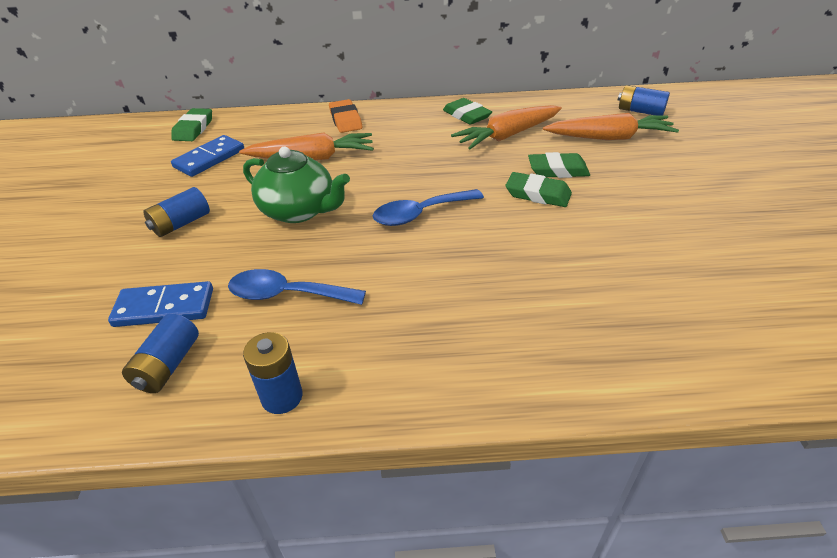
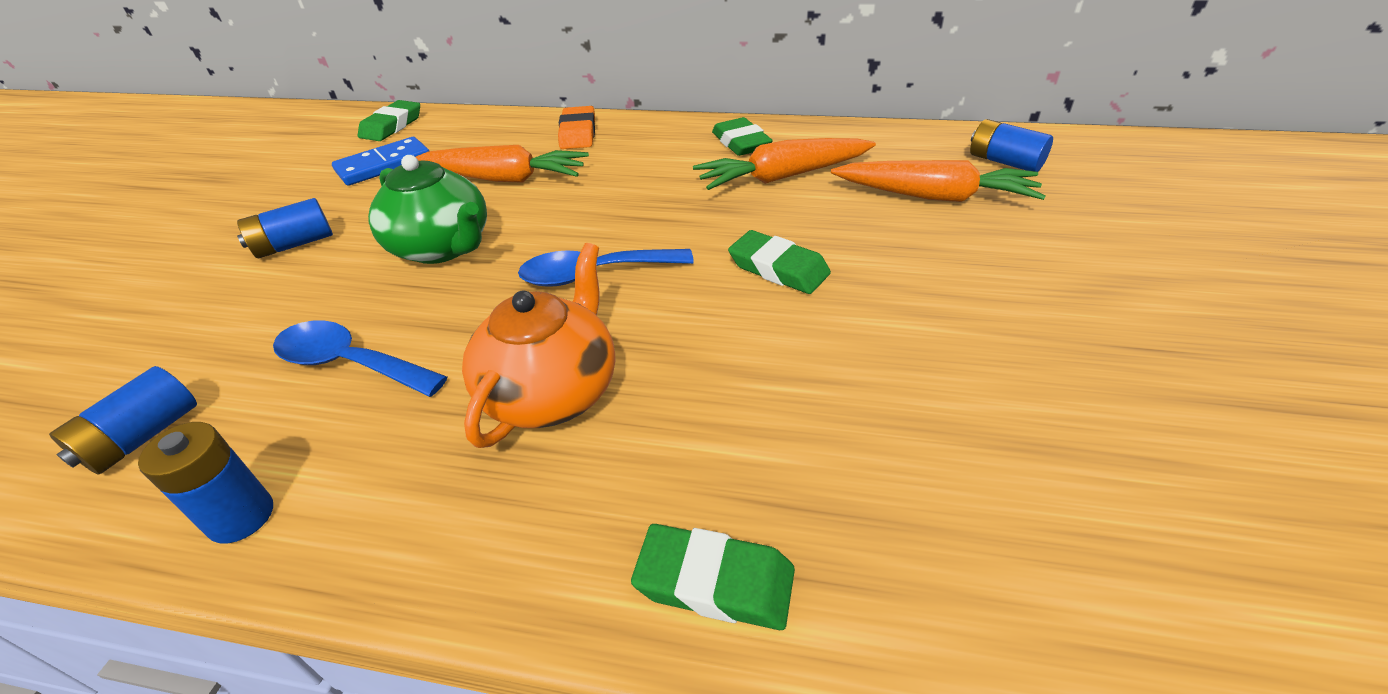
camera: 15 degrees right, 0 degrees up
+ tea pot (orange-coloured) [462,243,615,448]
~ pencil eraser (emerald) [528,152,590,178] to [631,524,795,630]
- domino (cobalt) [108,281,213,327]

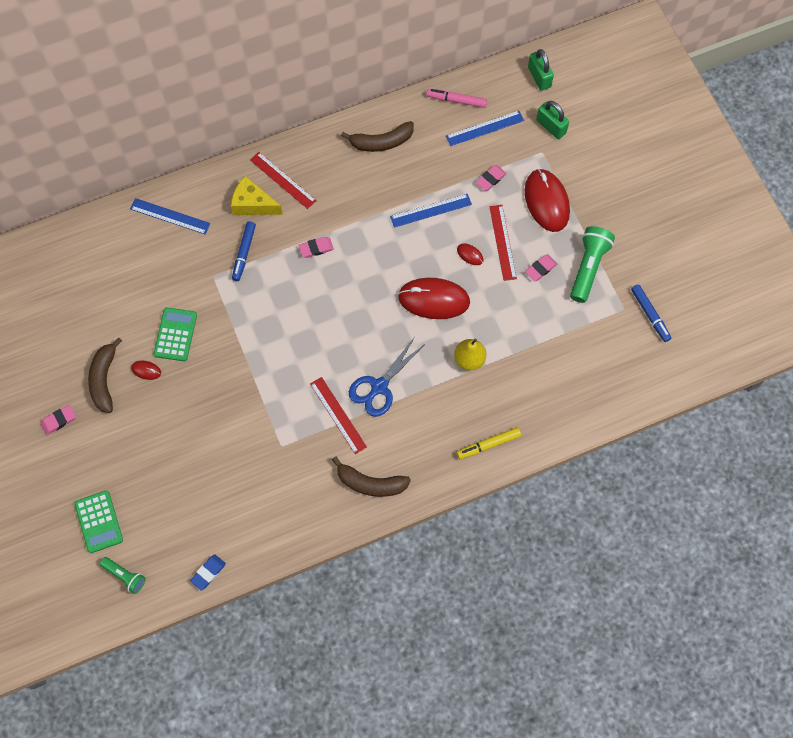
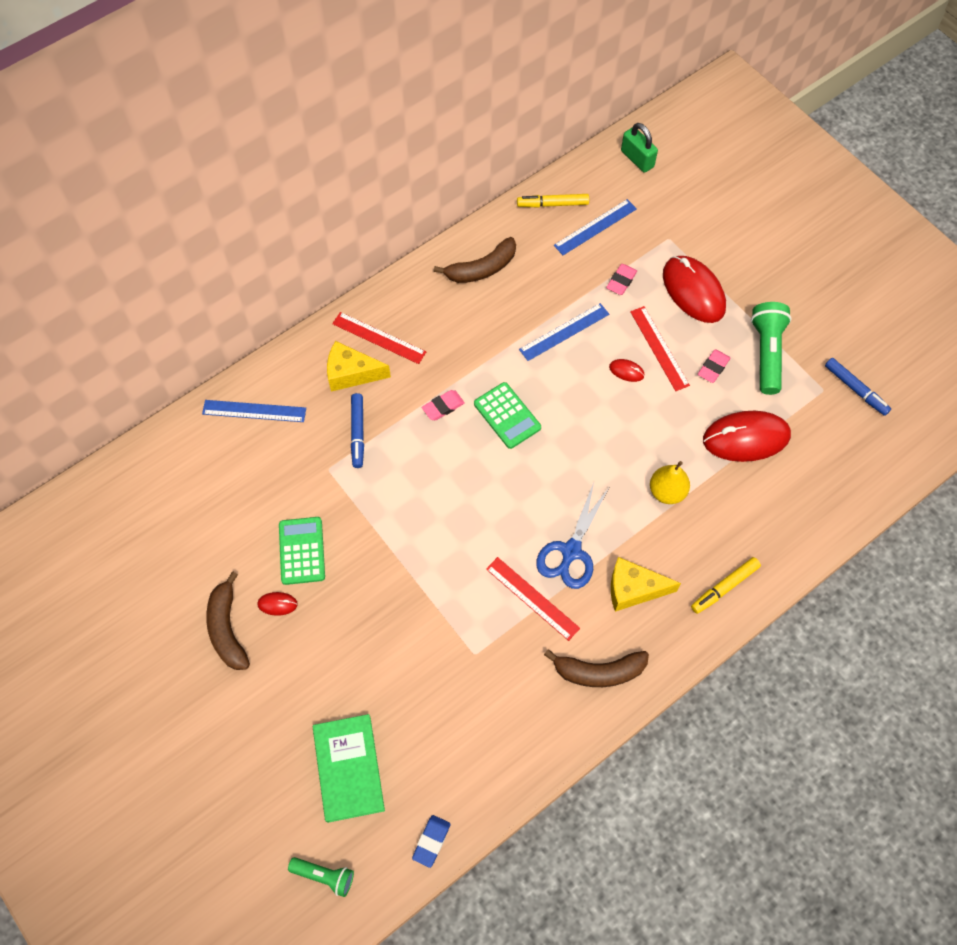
camera: 15 degrees left, 5 degrees down
+ book (emerald) [313,714,385,823]
~ pocket calculator (emerald) [74,491,123,553] to [474,382,541,449]
~ felt pen (rose-pink) [426,89,487,108] to felt pen (bright yellow) [517,194,589,208]
+ piece of cheese (bright yellow) [611,557,681,612]
~ mouse (scarlet) [398,278,470,319] to [703,411,791,462]
- pencil eraser (rose-pink) [41,405,76,435]
- small lock (emerald) [536,101,569,139]

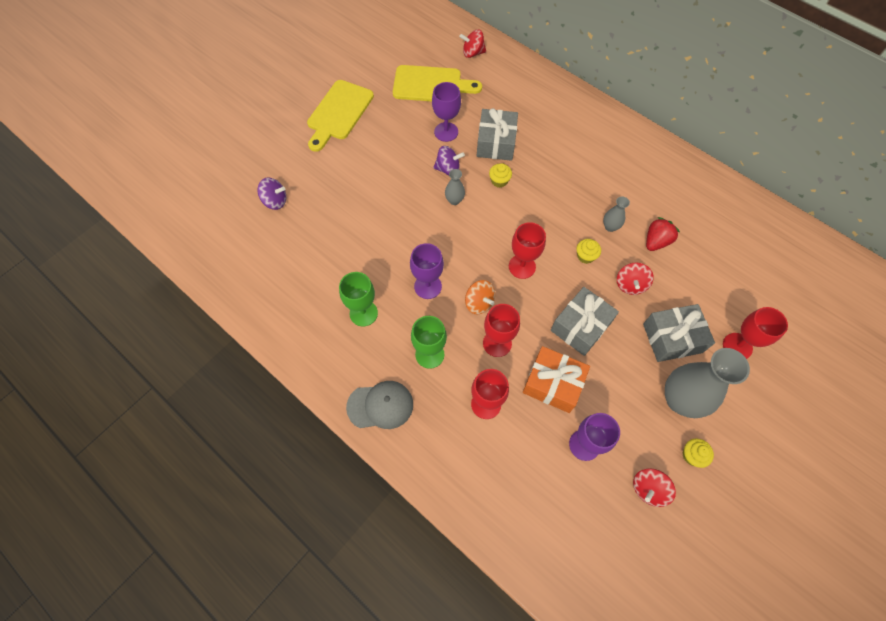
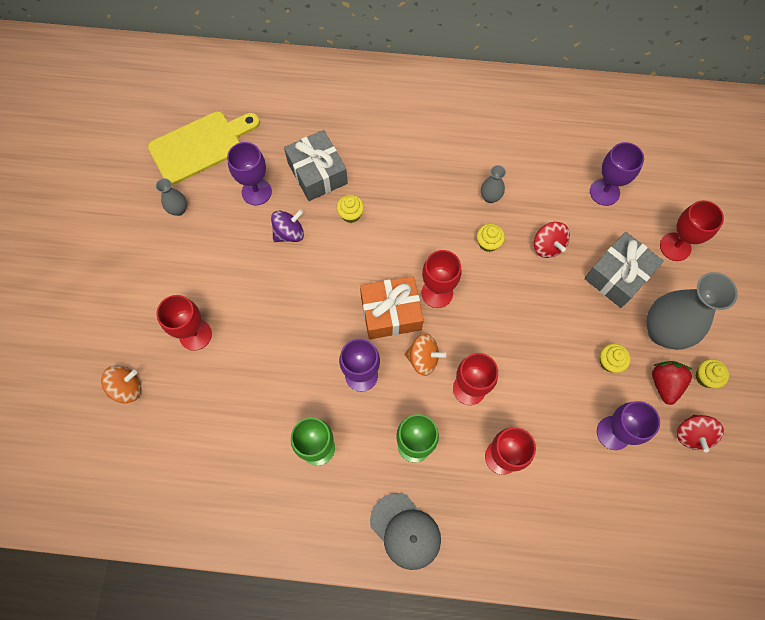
camera: 35 degrees left, 5 degrees up
~ toy top (royal purple) [258,177,286,210] to toy top (orange-coloured) [101,365,141,403]
~ vase (ash-grey) [445,169,465,205] to [156,178,187,216]
+ goblet (scarlet) [157,295,212,351]
~ present (orange-coloured) [523,346,590,413] to [360,276,424,339]
~ cap (ash-grey) [346,381,413,429] = [370,493,441,570] 90 degrees clockwise
+ goblet (royal purple) [590,142,644,206]
+ fairy cake (bright yellow) [600,344,631,373]
~ berry (scarlet) [646,217,680,251] to [652,361,693,405]
- chopping board (bright yellow) [307,80,374,152]
- toy top (scarlet) [459,29,486,58]
- present (ash-grey) [551,287,619,356]

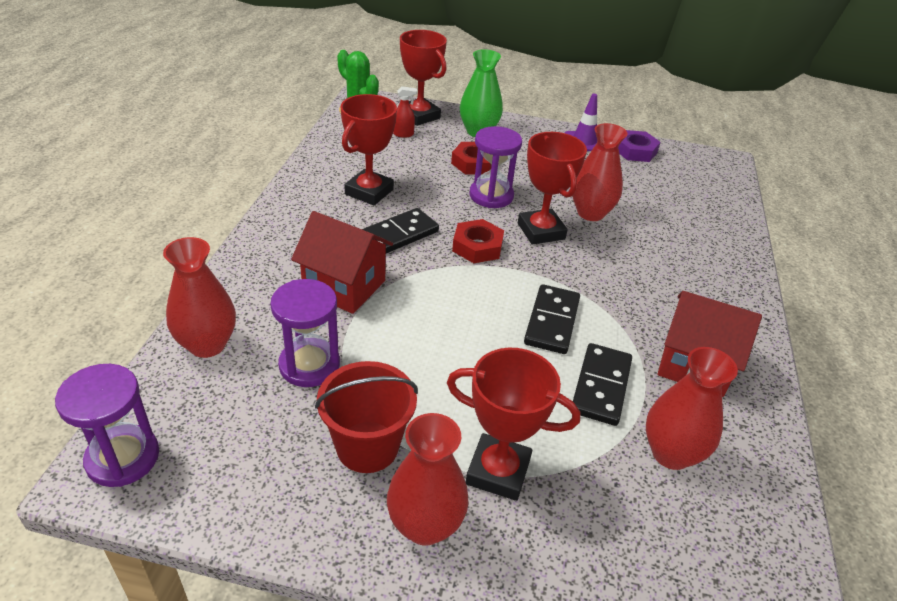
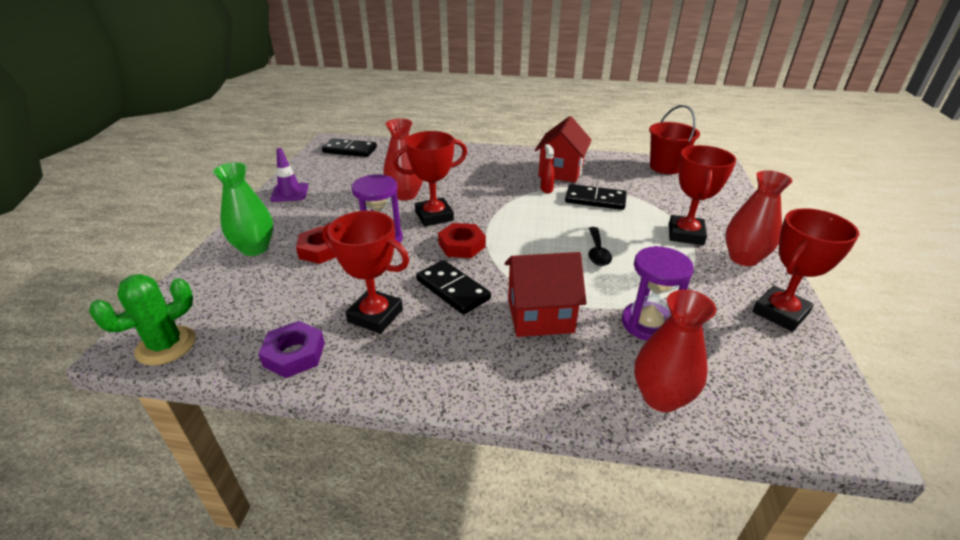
camera: 90 degrees left, 5 degrees down
~ hexagon nut (royal purple) [618,130,660,162] to [258,321,325,378]
~ domino (jet-black) [524,284,580,354] to [322,138,377,157]
~ cottage (scarlet) [291,211,393,314] = [505,252,586,337] 60 degrees clockwise
~ spray cleaner (scarlet) [393,86,417,138] to [541,144,555,193]
+ spoon (jet-black) [588,227,612,266]
~ pail (scarlet) [315,361,418,473] to [649,105,700,174]
~ award cup (scarlet) [400,30,447,126] to [752,208,859,332]
- hourglass (royal purple) [55,364,159,487]
- vase (scarlet) [646,347,738,470]

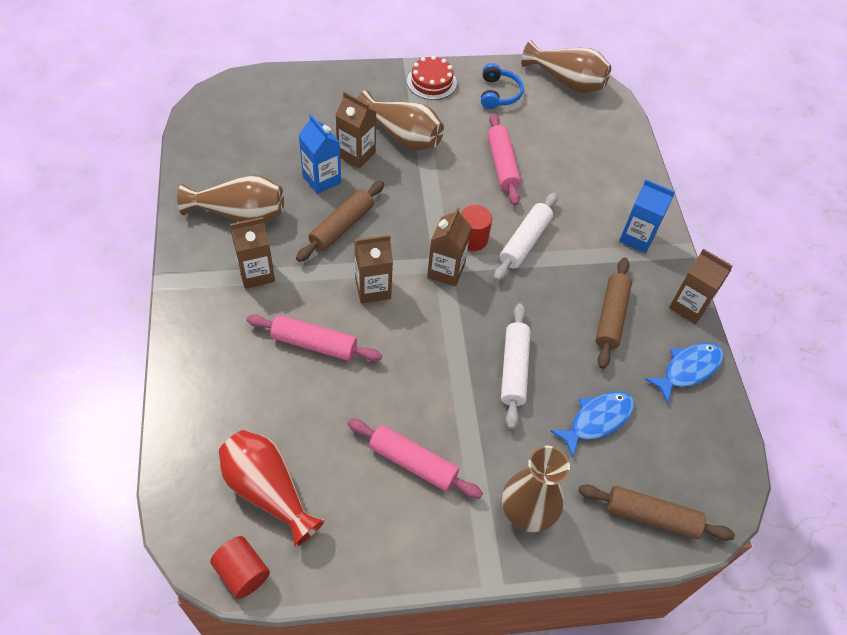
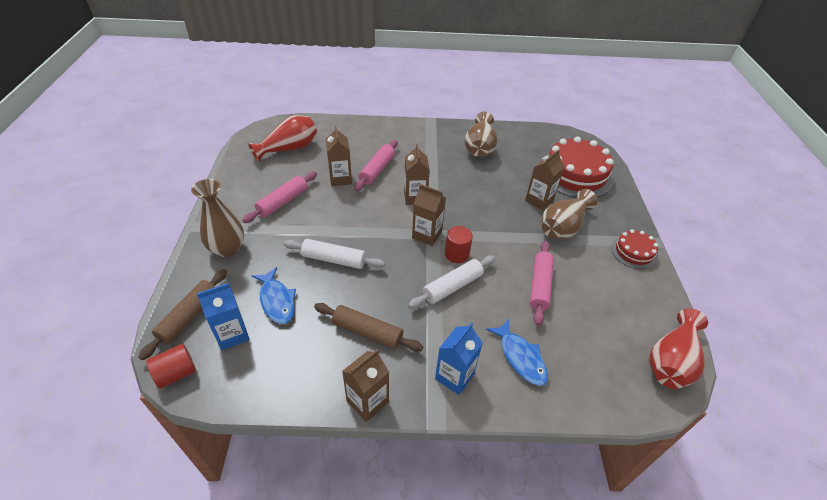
camera: 100 degrees right, 10 degrees down
~ cylinder shape (scarlet) [210,536,270,599] to [146,344,196,389]
~ juice carton (cobalt) [299,115,341,194] to [197,283,250,350]
~ juice carton (brown) [230,217,275,289] to [326,126,352,186]
~ pastry roller (pure white) [494,193,558,281] = [408,256,495,309] 75 degrees counterclockwise
~ fish (cobalt) [645,343,723,404] to [486,319,548,386]
~ pastry roller (rose-pink) [487,113,521,206] = [530,241,554,326] 75 degrees counterclockwise
+ layer cake (scarlet) [548,137,614,198]
~ vase (brown) [521,40,611,93] to vase (scarlet) [649,308,708,389]
- pastry roller (brown) [296,181,384,262]
- headphones (cobalt) [481,63,524,109]

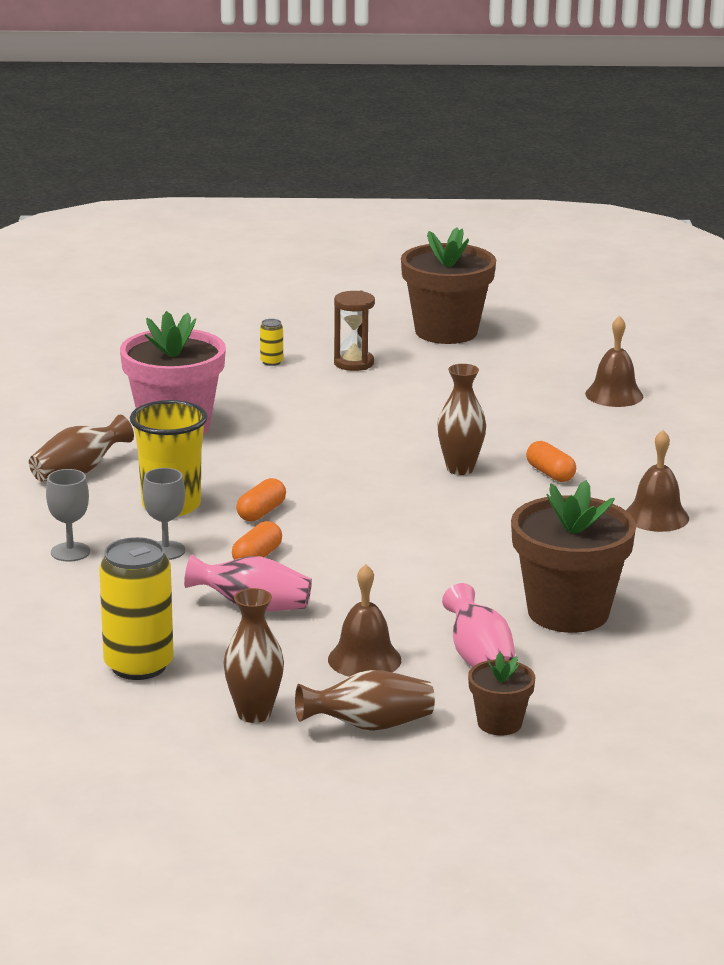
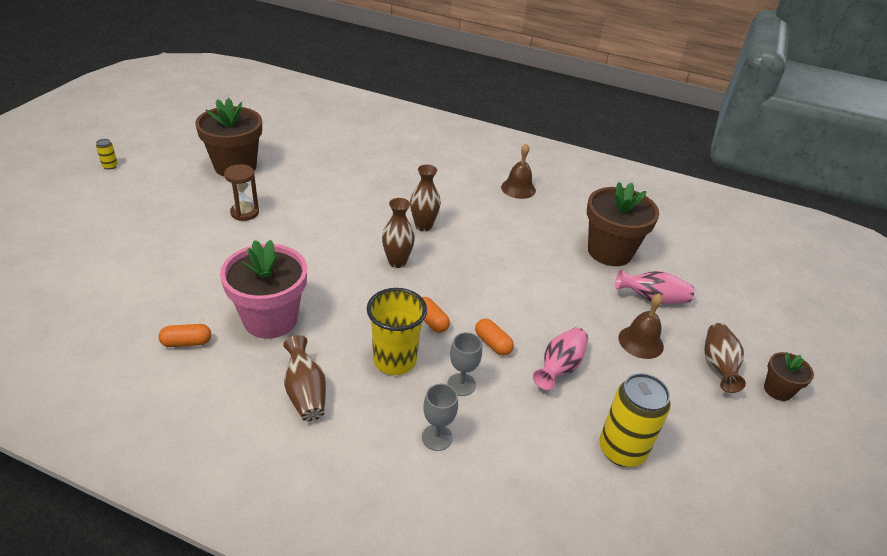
camera: 70 degrees left, 15 degrees up
~ can (bright yellow) [260,319,283,366] to [96,139,118,170]
~ pill (orange-coloured) [526,441,576,482] to [159,324,211,347]
~ vase (brown) [223,588,284,723] to [382,198,415,268]
~ flower pot (brown) [468,652,536,736] to [764,352,814,401]
- school bell (brown) [585,316,643,407]

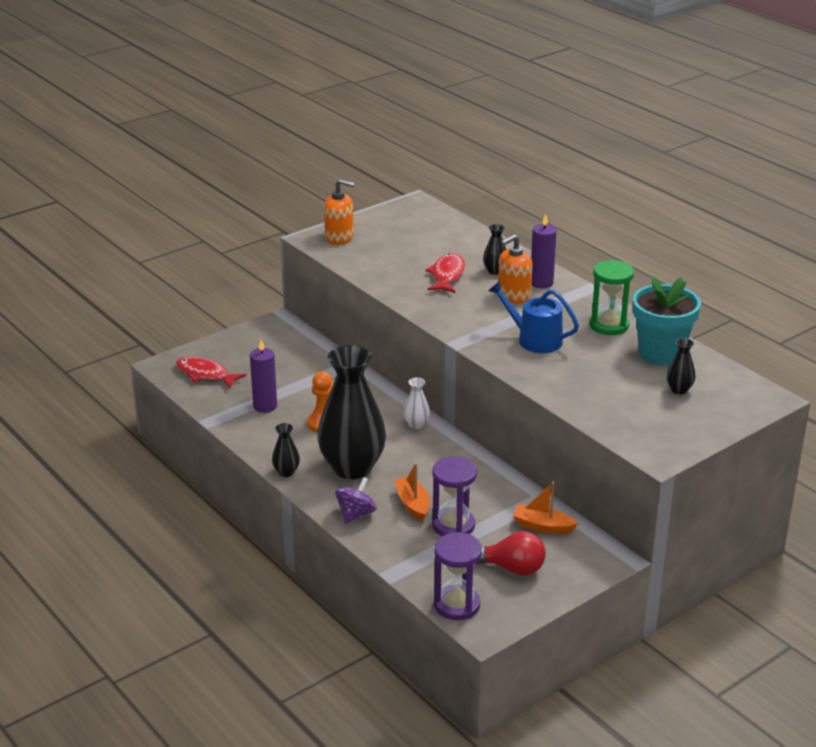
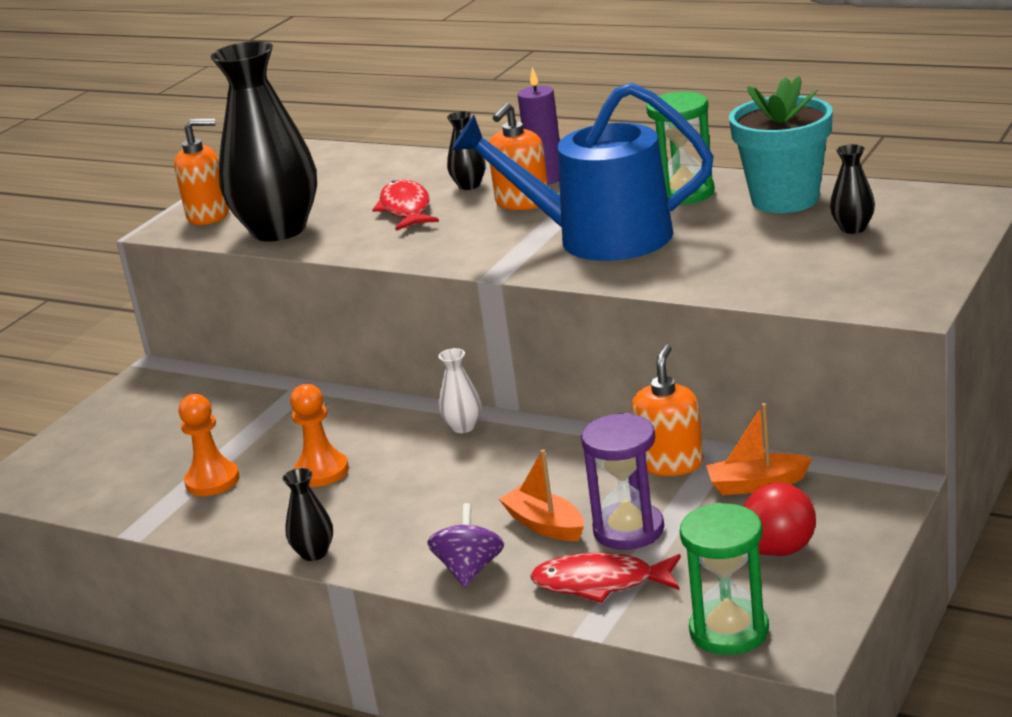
camera: 20 degrees left, 5 degrees down
~ pillar candle (royal purple) [250,340,277,413] to chess pawn (orange-coloured) [178,394,239,496]
~ vase (jet-black) [317,345,386,479] to [210,41,317,242]
~ watering pot (cobalt) [488,281,579,353] = [452,83,713,261] x1.64
~ fish (scarlet) [176,356,246,389] to [530,553,681,603]
+ soap pump (orange-coloured) [632,344,703,476]
~ hourglass (royal purple) [434,532,482,620] to hourglass (emerald) [680,503,769,655]

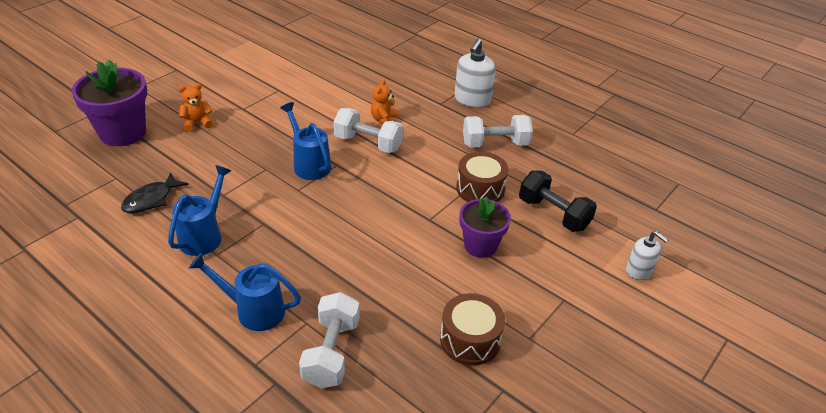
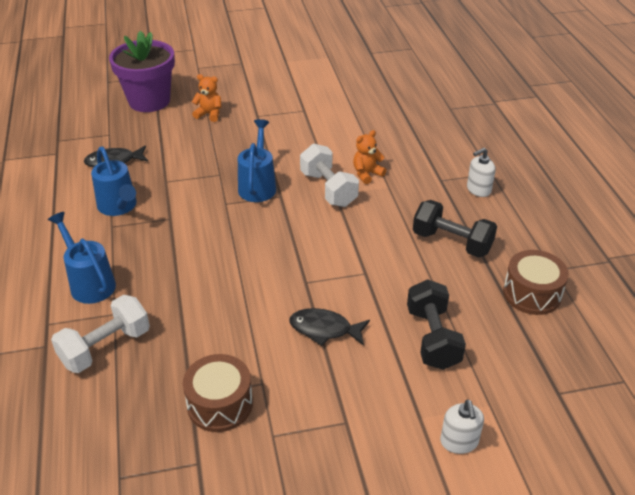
camera: 40 degrees right, 0 degrees up
~ watering pot (cobalt) [168,165,232,256] = [91,147,137,216] 90 degrees clockwise
~ flower pot (royal purple) [460,197,511,258] to fish (jet-black) [290,308,370,346]
~ hand weight (pure white) [463,115,533,148] to hand weight (jet-black) [413,200,497,258]
~ soap pump (pure white) [455,38,496,108] = [467,148,495,197] x0.62
~ drum (brown) [456,152,508,202] to [503,250,569,315]

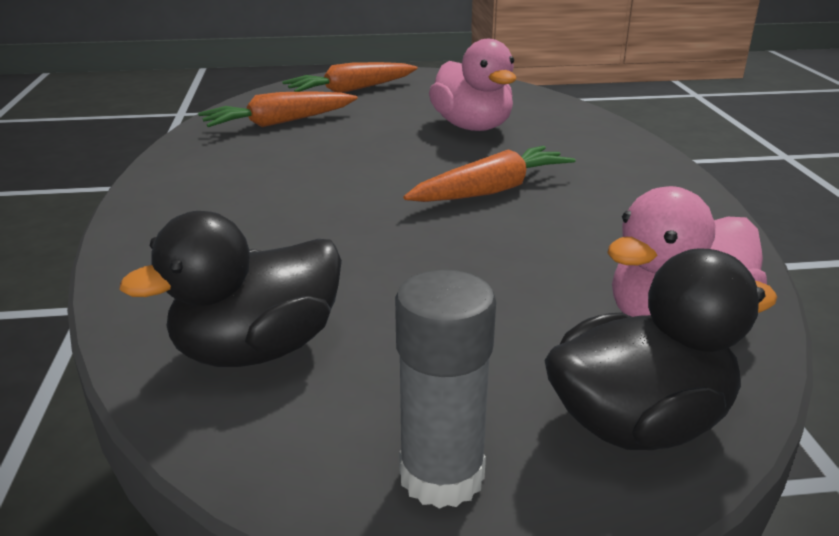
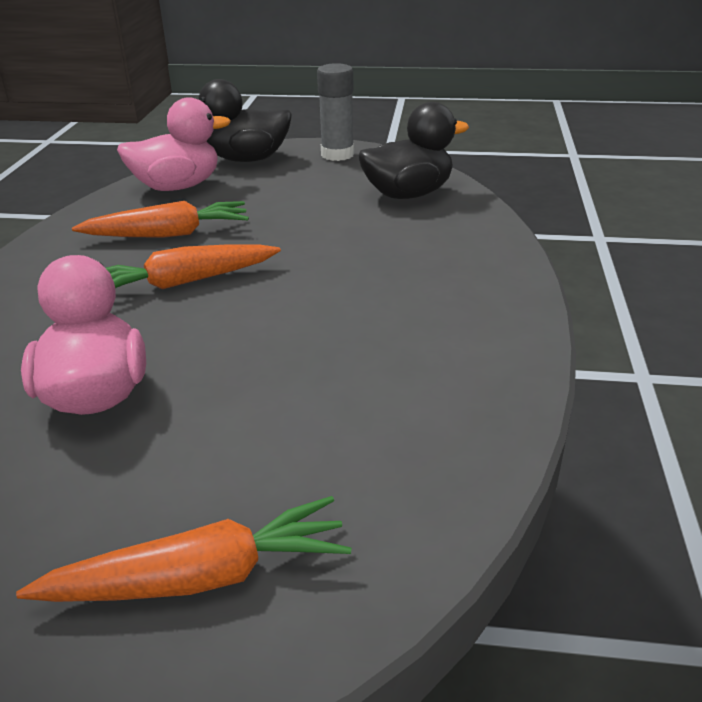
camera: 165 degrees left, 5 degrees up
~ toy carrot (orange-coloured) [198,91,357,127] to [72,201,249,238]

